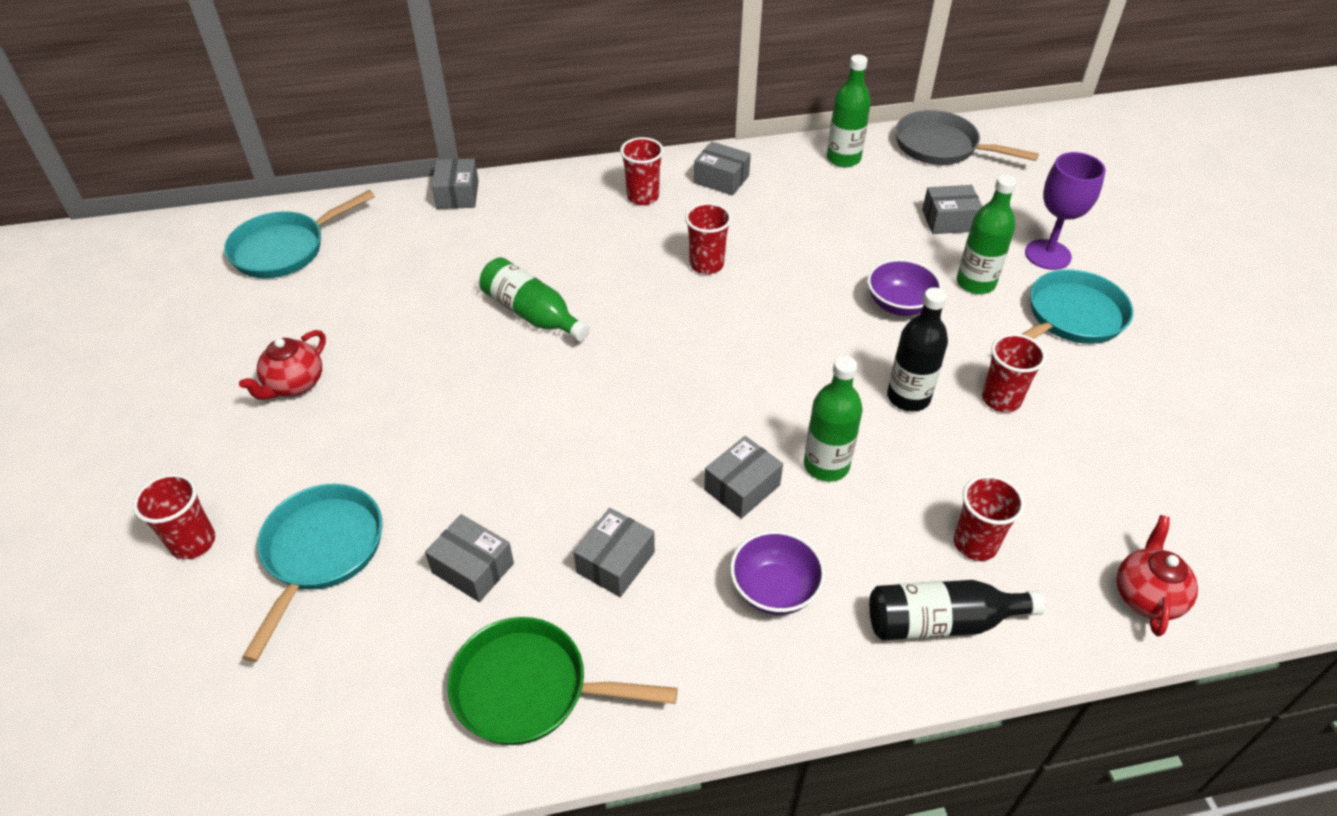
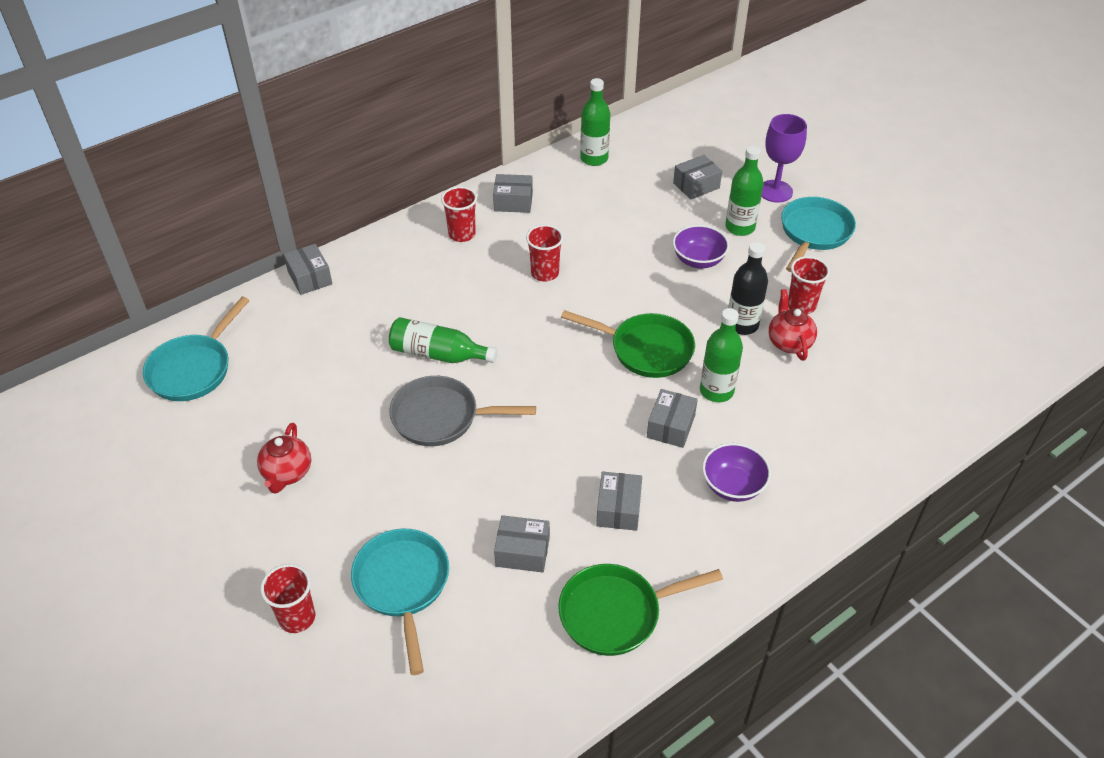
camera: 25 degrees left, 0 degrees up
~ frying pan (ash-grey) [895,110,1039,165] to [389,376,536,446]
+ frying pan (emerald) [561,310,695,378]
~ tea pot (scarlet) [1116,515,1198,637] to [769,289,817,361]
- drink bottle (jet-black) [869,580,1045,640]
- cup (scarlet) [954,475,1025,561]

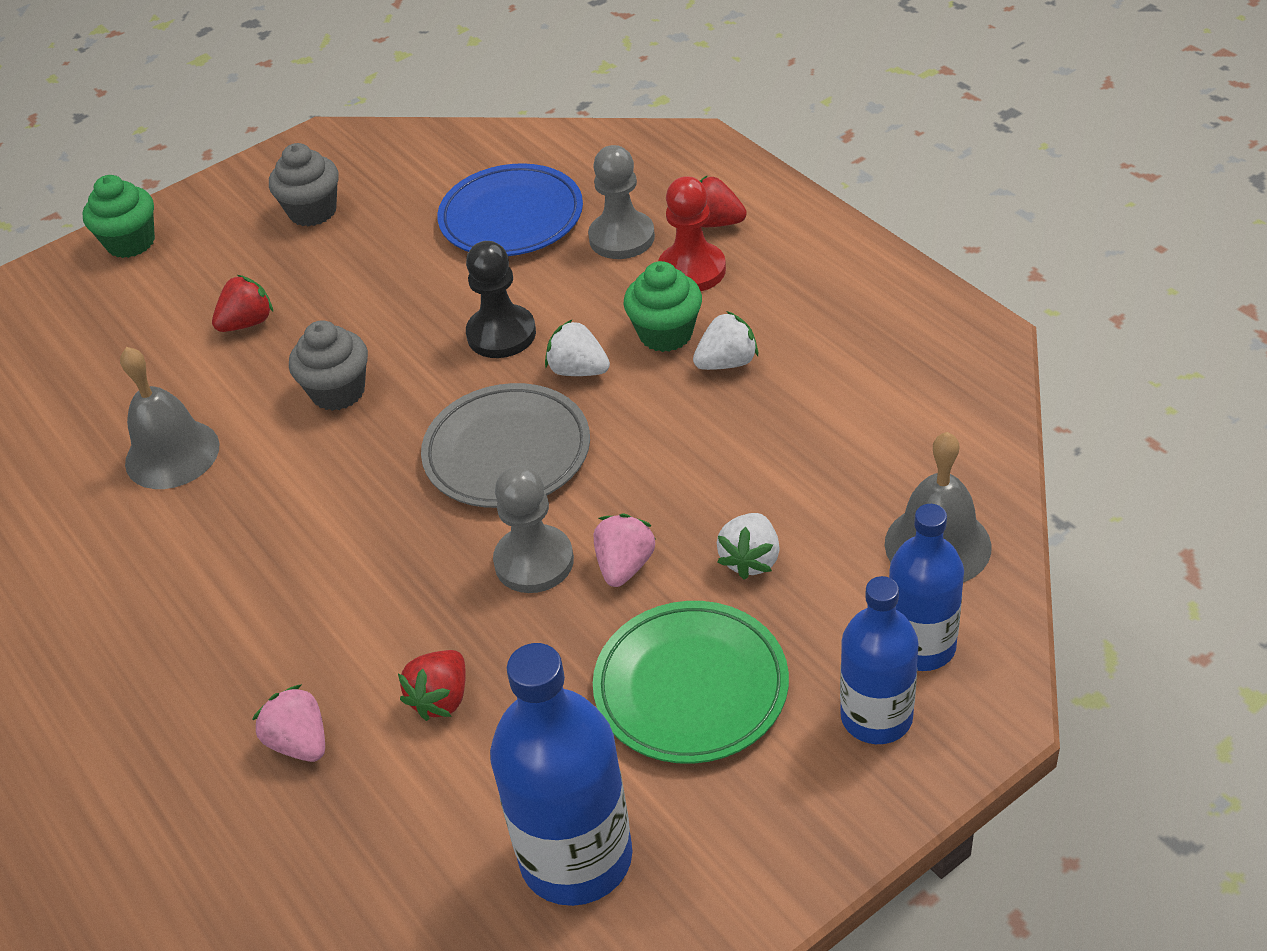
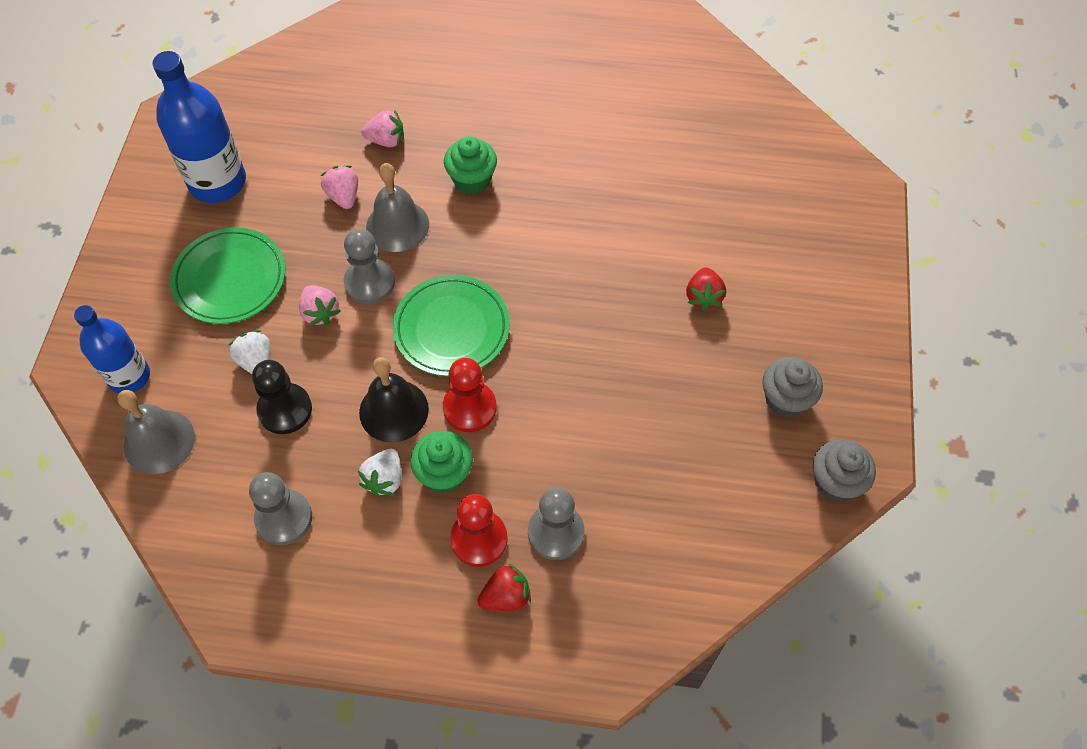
camera: 130 degrees right, 15 degrees up
+ chess pawn (ash-grey) [249,472,312,545]
~ chess pawn (jet-black) [466,241,536,358] to [252,360,312,434]
~ berry (scarlet) [398,650,466,721] to berry (rose-pink) [320,165,358,209]
+ school bell (jet-black) [359,357,429,443]
~ school bell (ash-grey) [120,347,219,489] to [366,163,429,252]
~ flat dish (ash-grey) [421,383,590,508] to flat dish (emerald) [393,275,510,376]
~ berry (pure white) [545,320,610,376] to chess pawn (scarlet) [443,358,496,432]
~ fairy cake (emerald) [82,175,155,258] to [444,136,497,195]
~ fairy cake (ash-grey) [289,320,368,411] to [813,439,876,502]
- flat dish (cobalt) [437,163,583,256]
- drink bottle (cobalt) [840,576,919,744]

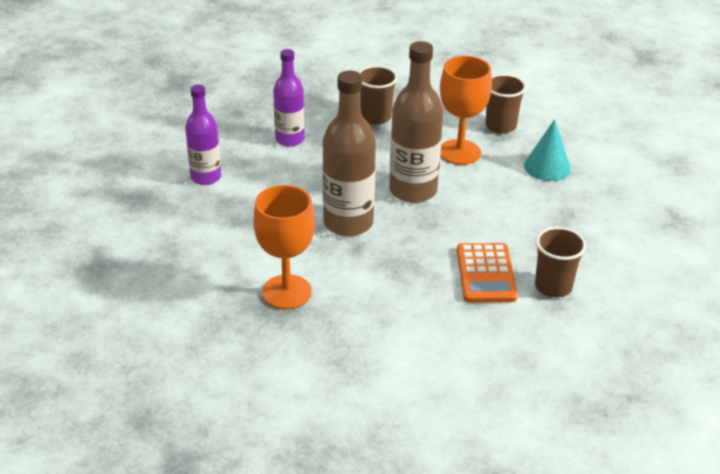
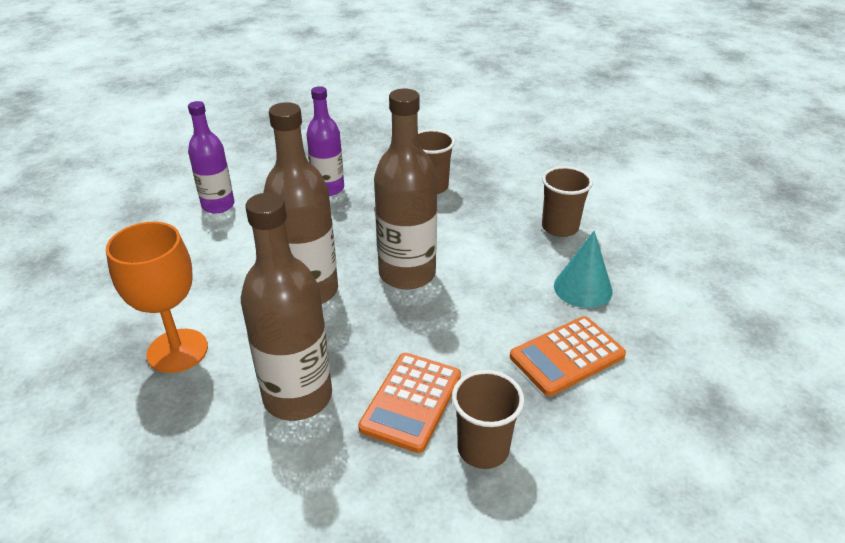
camera: 25 degrees right, 0 degrees up
+ drink bottle (brown) [241,193,332,421]
+ pocket calculator (orange-coloured) [510,316,626,396]
- goblet (orange-coloured) [440,56,492,165]

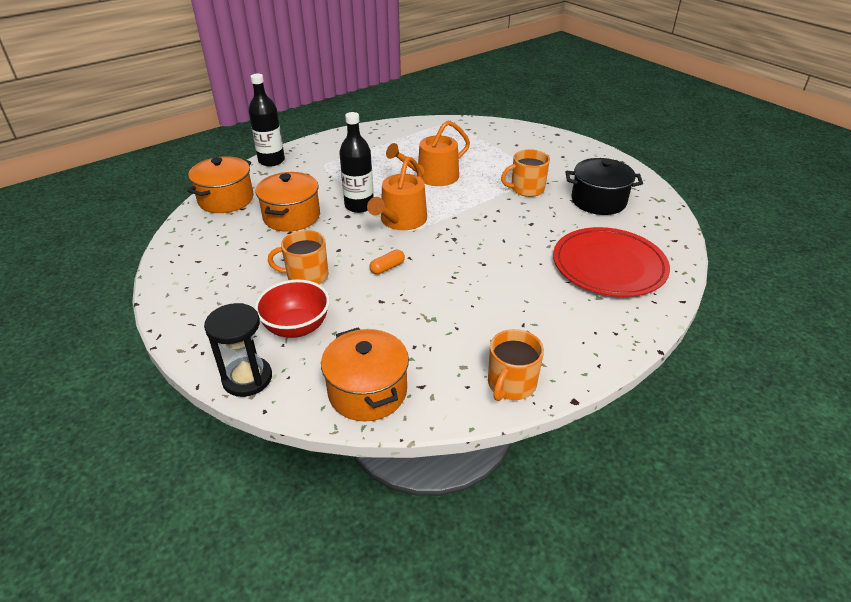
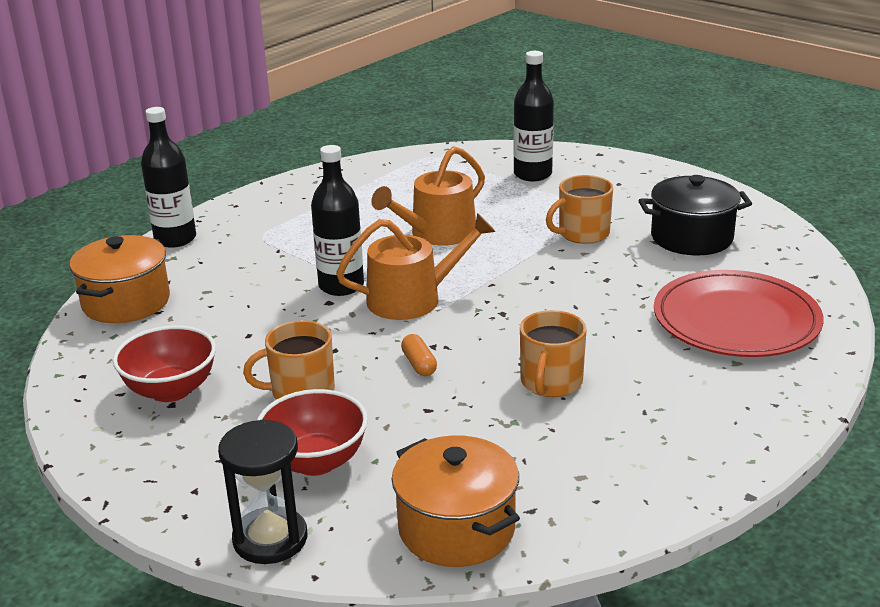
camera: 10 degrees left, 10 degrees down
+ serving bowl (scarlet) [113,325,216,402]
~ watering pot (orange-coloured) [367,156,427,230] = [336,213,496,320] 120 degrees counterclockwise
~ pill (orange-coloured) [369,250,405,274] = [401,334,437,376] 60 degrees counterclockwise
+ drink bottle (jet-black) [513,51,554,181]
~ mug (orange-coloured) [488,329,544,401] to [520,310,587,397]
- pot (orange-coloured) [255,172,320,232]

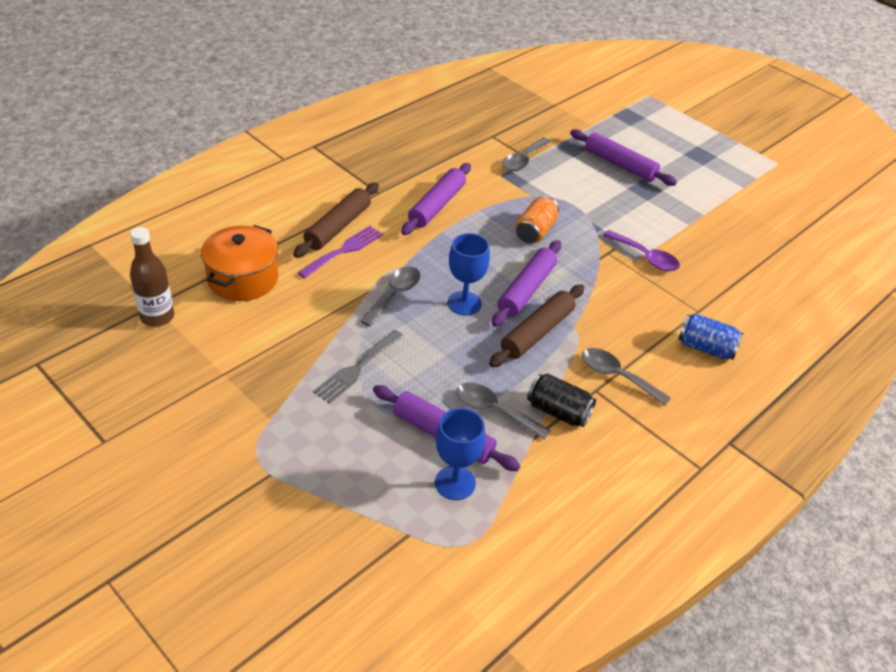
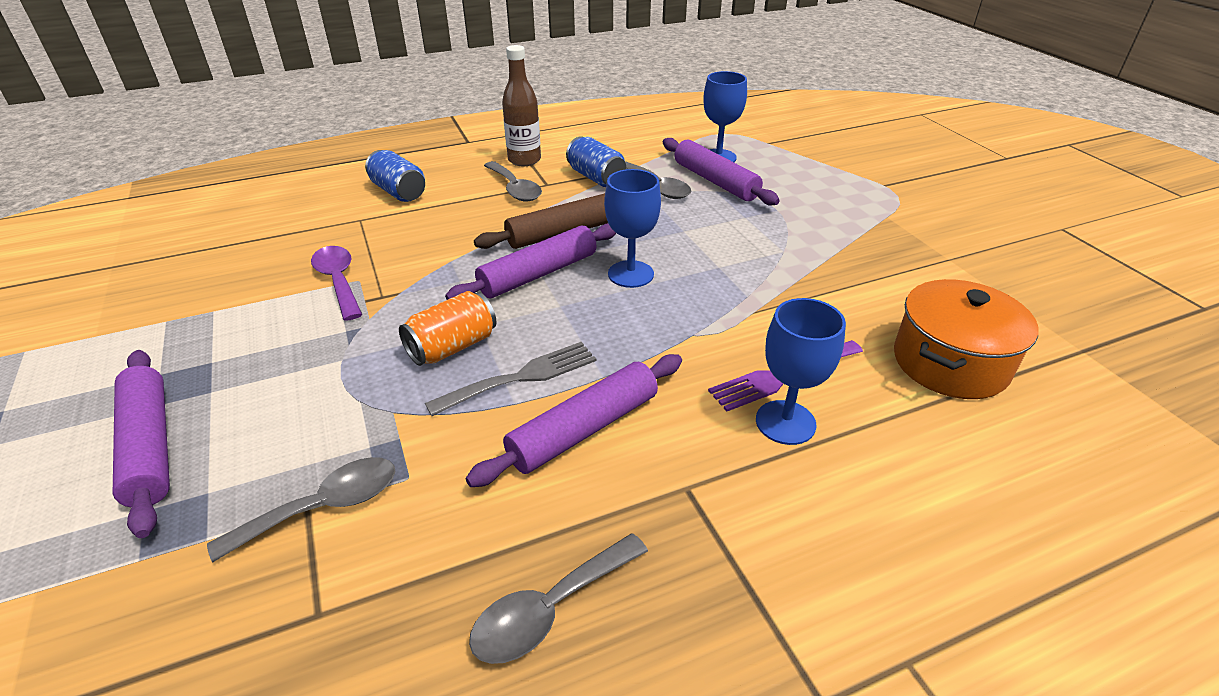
camera: 155 degrees left, 5 degrees down
~ dinner fork (ash-grey) [313,330,404,404] to [425,342,596,416]
~ spoon (ash-grey) [360,267,421,327] to [469,533,648,664]
~ drink bottle (brown) [130,227,174,327] to [502,45,541,166]
~ can (jet-black) [527,373,596,427] to can (cobalt) [566,136,626,187]
~ pastry roller (brown) [293,183,379,258] to goblet (cobalt) [756,298,846,445]

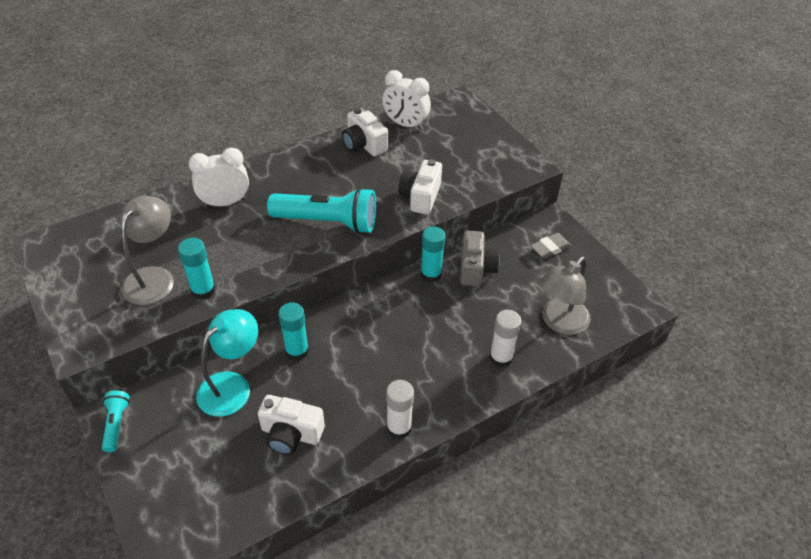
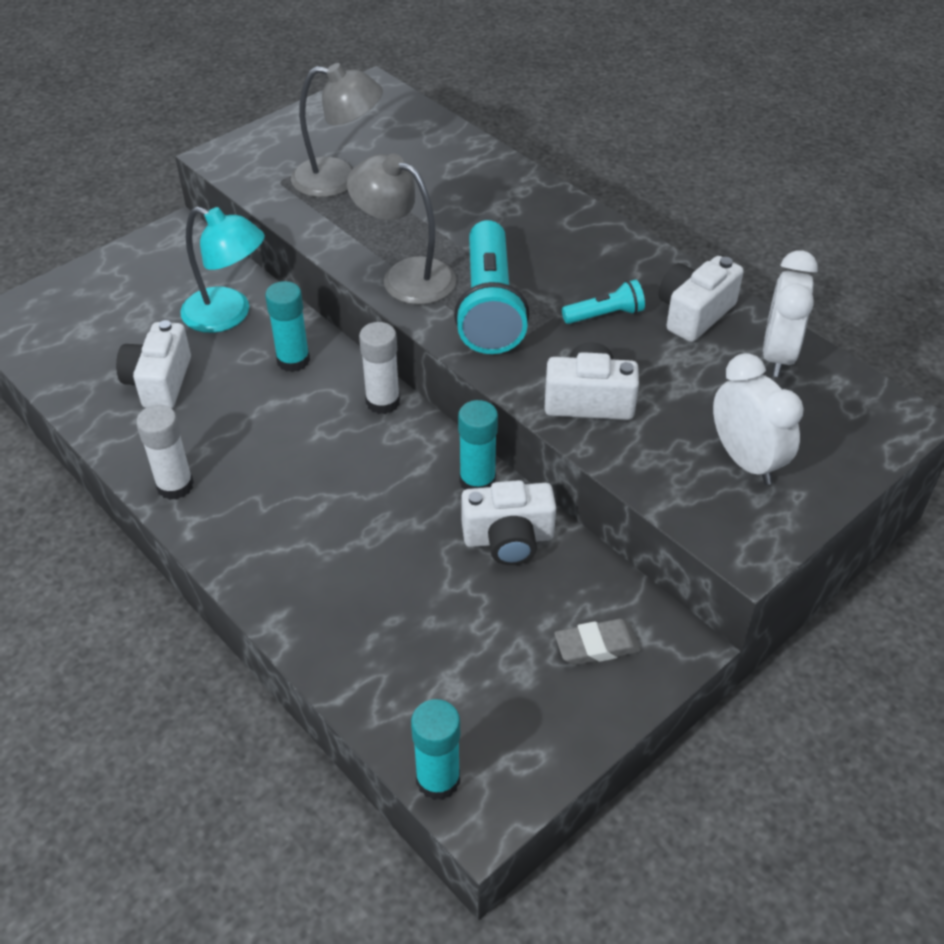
camera: 80 degrees right, 0 degrees up
~ desk lamp (ash-grey) [539,256,591,335] to [347,154,456,305]
~ stick of glue (pure white) [489,310,522,368] to [359,322,400,414]
~ stick of glue (teal) [178,238,216,300] to [411,699,460,800]
~ photo camera (ash-grey) [460,230,500,286] to photo camera (pure white) [461,480,556,565]
~ pencil eraser (ash-grey) [530,233,571,259] = [554,619,641,665] 60 degrees counterclockwise
~ torch (teal) [102,390,130,452] to [562,279,645,324]
~ bedside clock (pure white) [189,147,249,208] to [713,353,804,485]

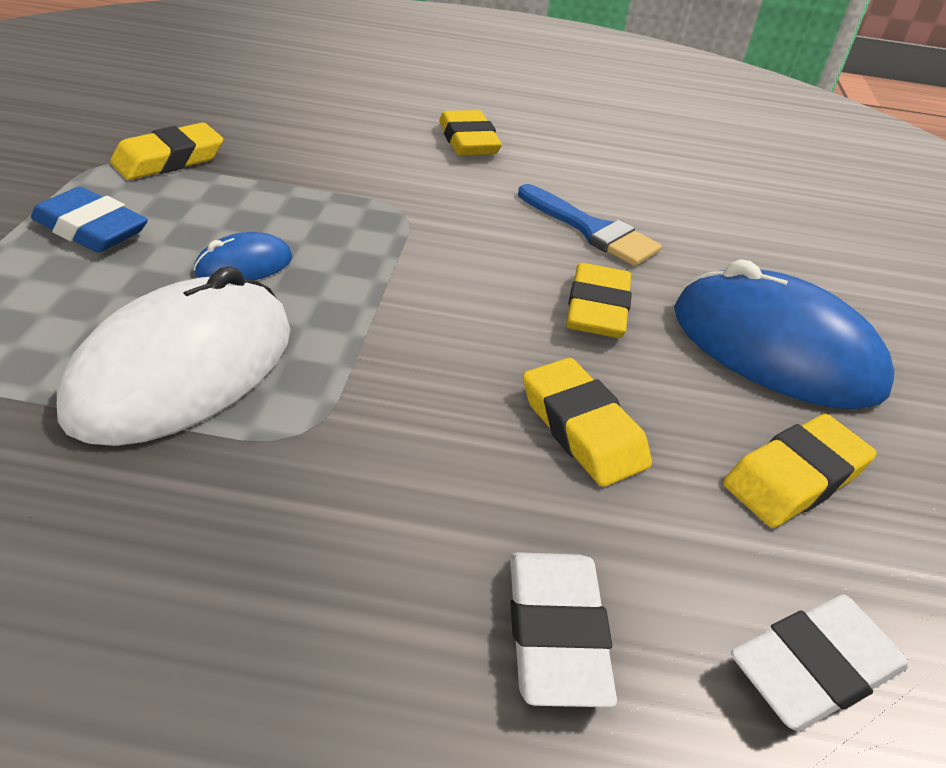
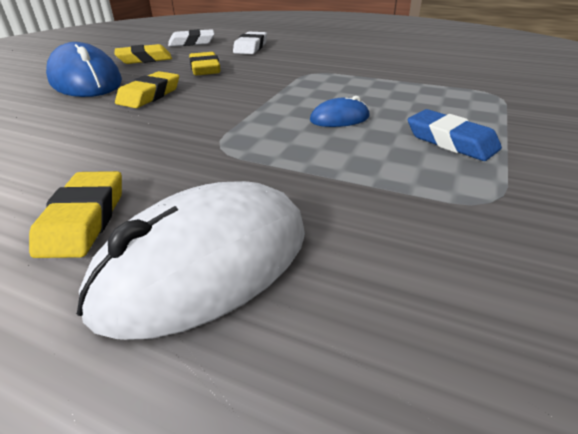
camera: 160 degrees left, 5 degrees down
~ mouse (pure white) [57,266,291,446] to [77,181,305,340]
- pencil eraser (bright yellow) [110,123,223,180]
- paint brush (cobalt) [518,184,662,266]

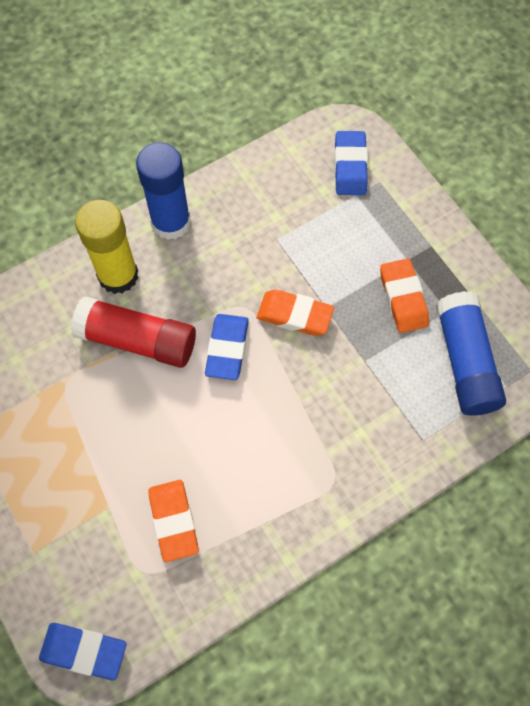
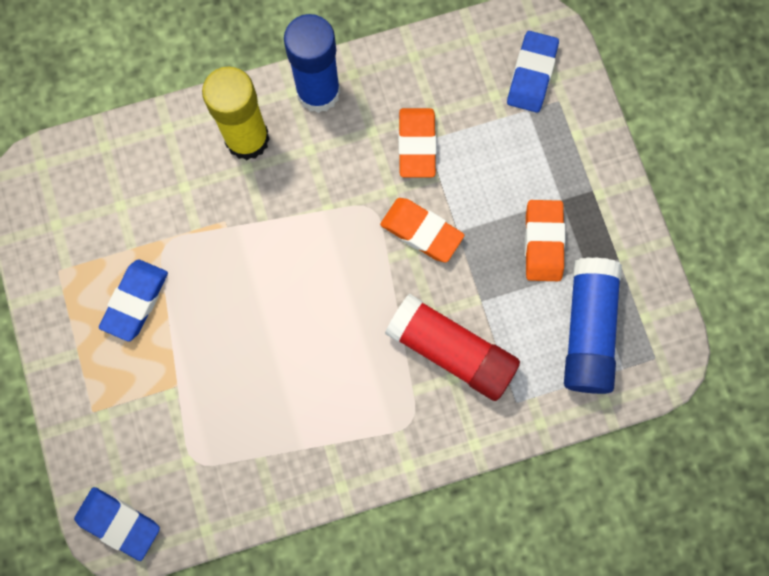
camera: 15 degrees right, 10 degrees up
~ pencil eraser (cobalt) [205,314,249,380] to [99,259,168,341]
~ stick of glue (scarlet) [71,296,196,368] to [385,293,520,401]
~ pencil eraser (orange-coloured) [148,480,199,562] to [398,108,436,177]

